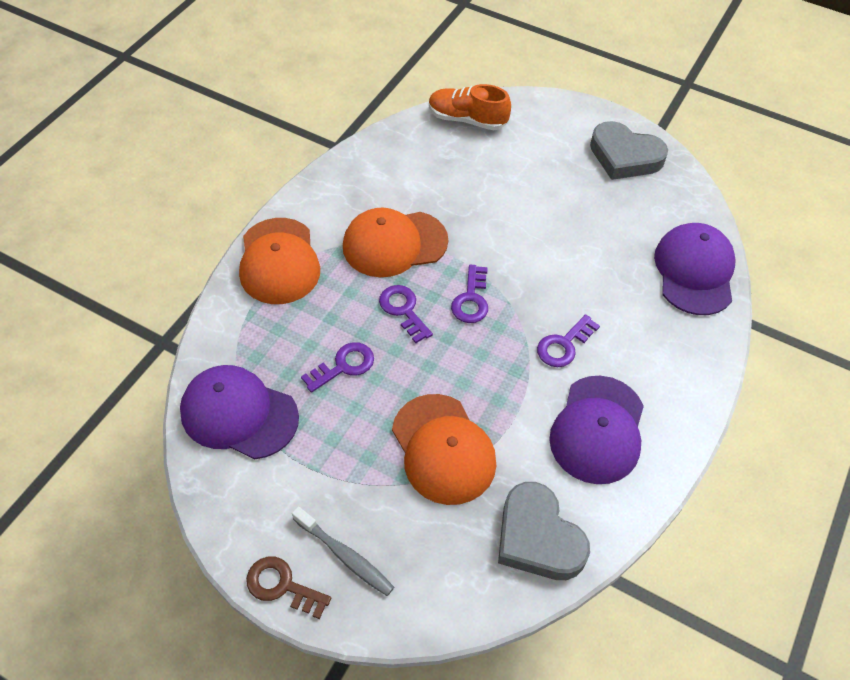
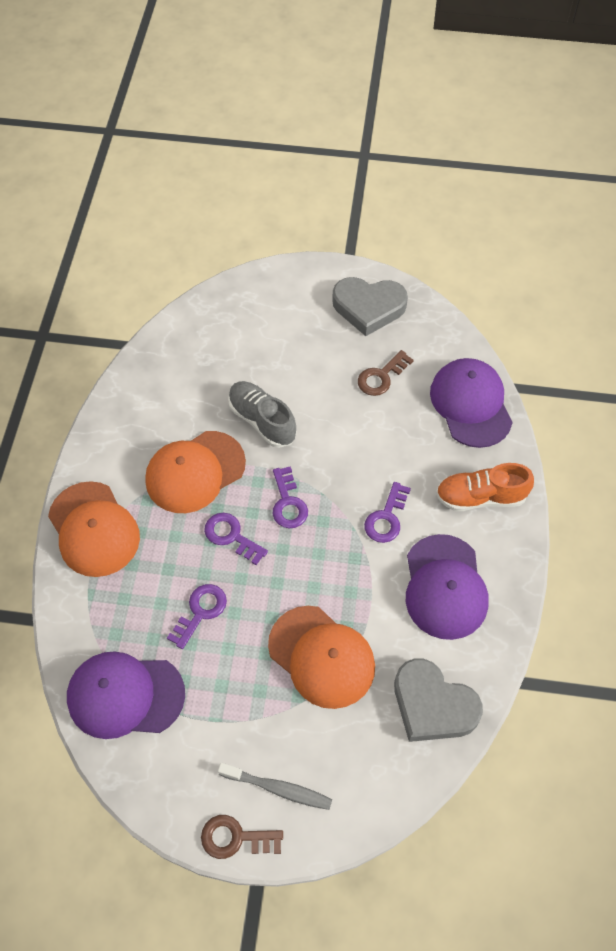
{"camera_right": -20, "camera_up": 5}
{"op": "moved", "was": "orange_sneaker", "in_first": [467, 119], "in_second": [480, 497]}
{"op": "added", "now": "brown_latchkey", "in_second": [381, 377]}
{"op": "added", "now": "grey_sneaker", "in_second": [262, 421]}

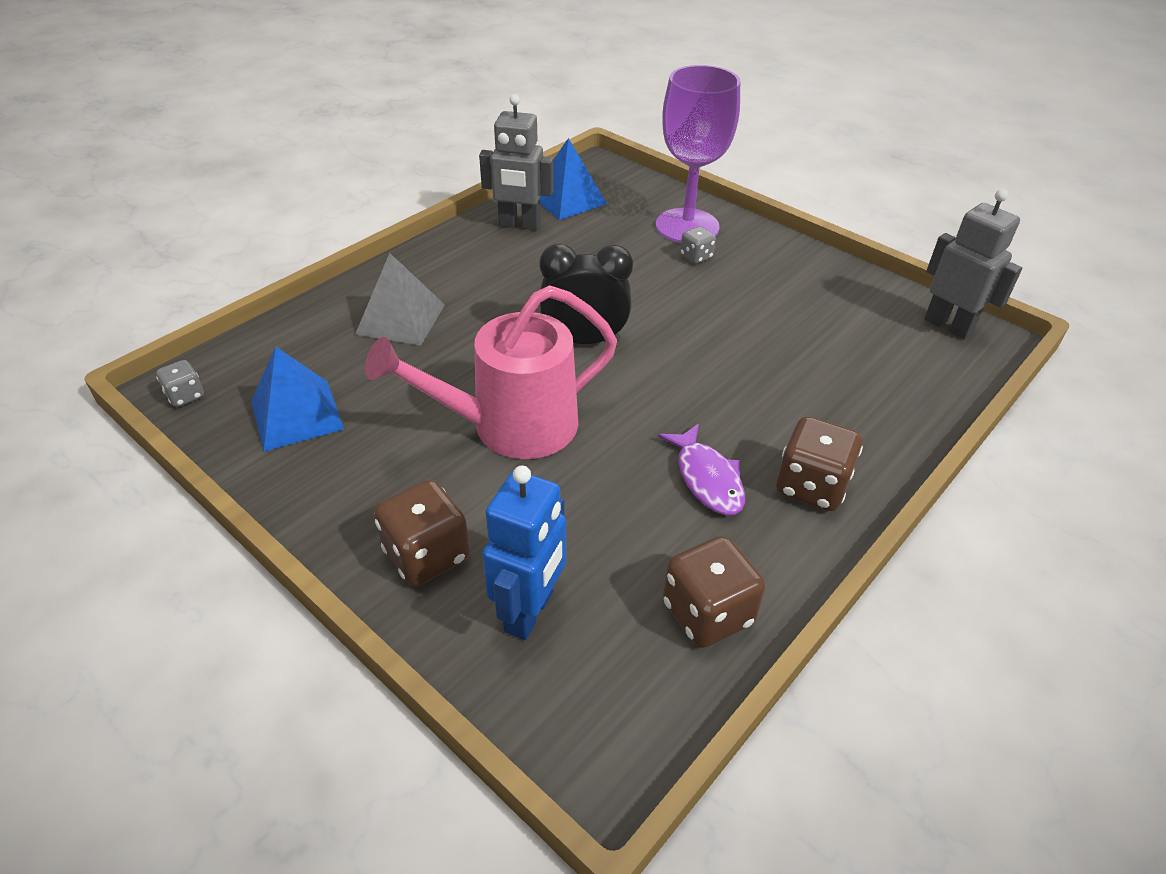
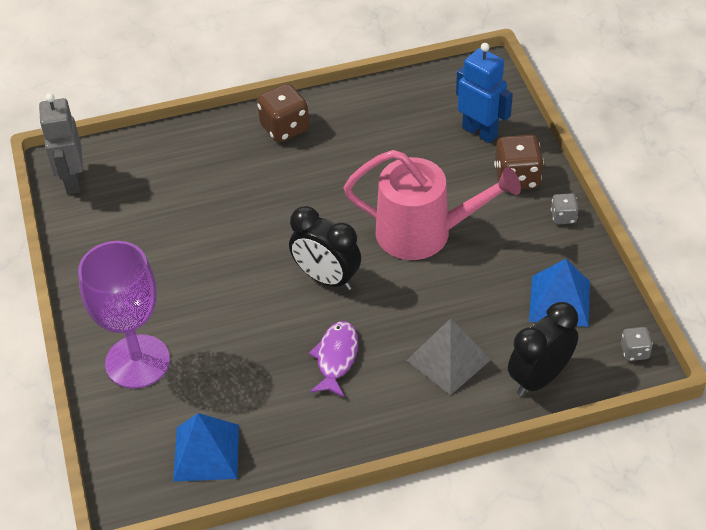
{"camera_right": -145, "camera_up": 5}
{"op": "removed", "was": "grey_toy_robot", "in_first": [519, 225]}
{"op": "moved", "was": "grey_game_die", "in_first": [696, 257], "in_second": [563, 217]}
{"op": "moved", "was": "royal_purple_fish", "in_first": [707, 479], "in_second": [336, 358]}
{"op": "turned", "was": "blue_toy_robot", "in_first": [530, 612], "in_second": [480, 132], "clockwise": 75}
{"op": "removed", "was": "brown_game_die", "in_first": [707, 613]}
{"op": "added", "now": "jet-black_alarm_clock", "in_second": [539, 378]}

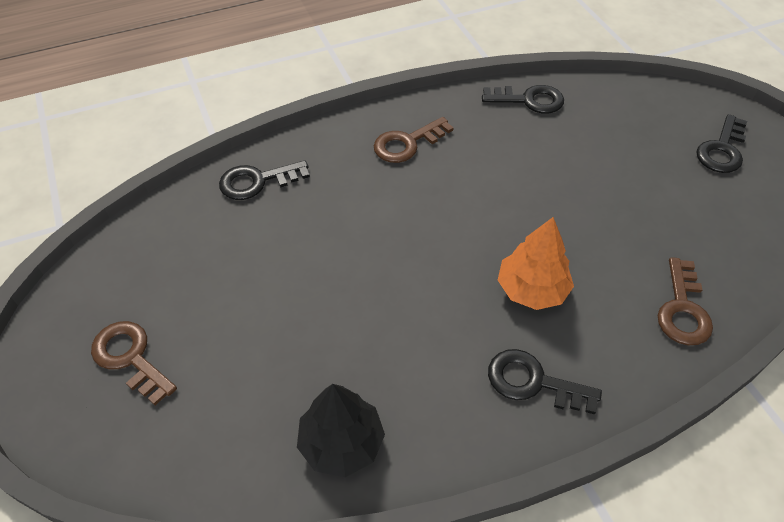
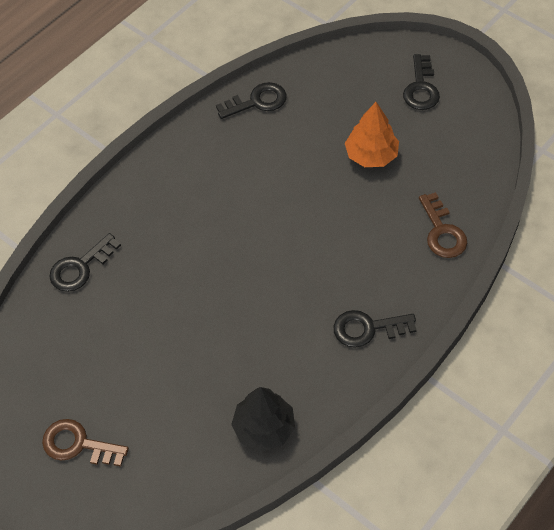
{"camera_right": -25, "camera_up": 5}
{"op": "removed", "was": "brown_latchkey", "in_first": [407, 143]}
{"op": "moved", "was": "orange_toy_tree", "in_first": [532, 289], "in_second": [371, 155]}

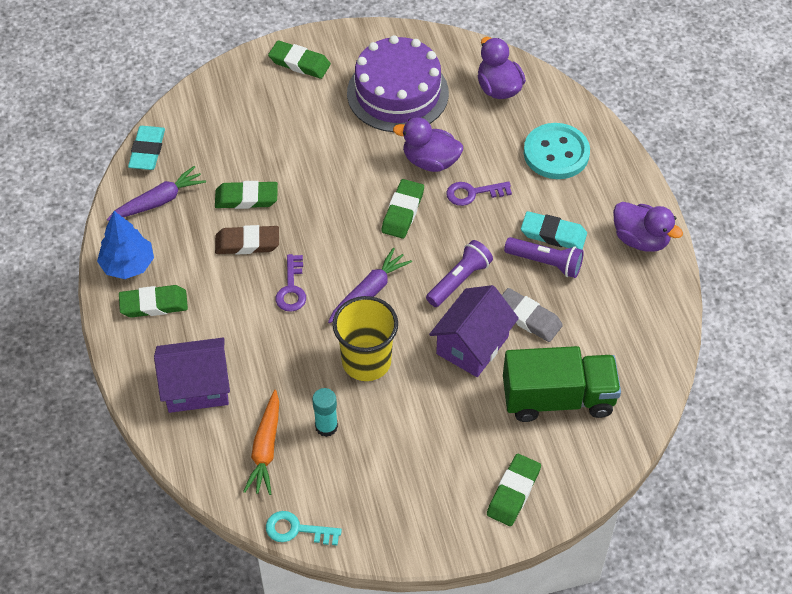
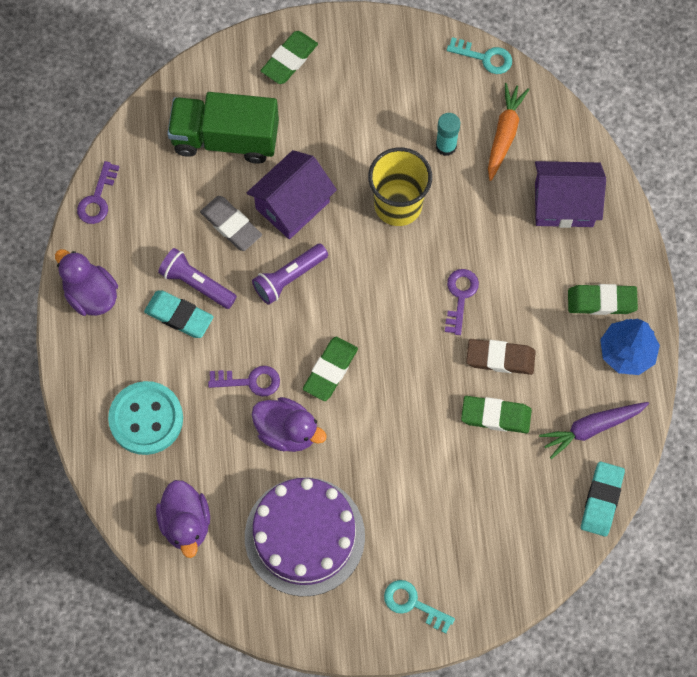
{"camera_right": -170, "camera_up": 15}
{"op": "replaced", "was": "emerald_pencil_eraser", "now": "aqua_latchkey", "in_first": [299, 63], "in_second": [413, 604]}
{"op": "removed", "was": "royal_purple_toy_carrot", "in_first": [369, 291]}
{"op": "added", "now": "royal_purple_latchkey", "in_second": [97, 198]}

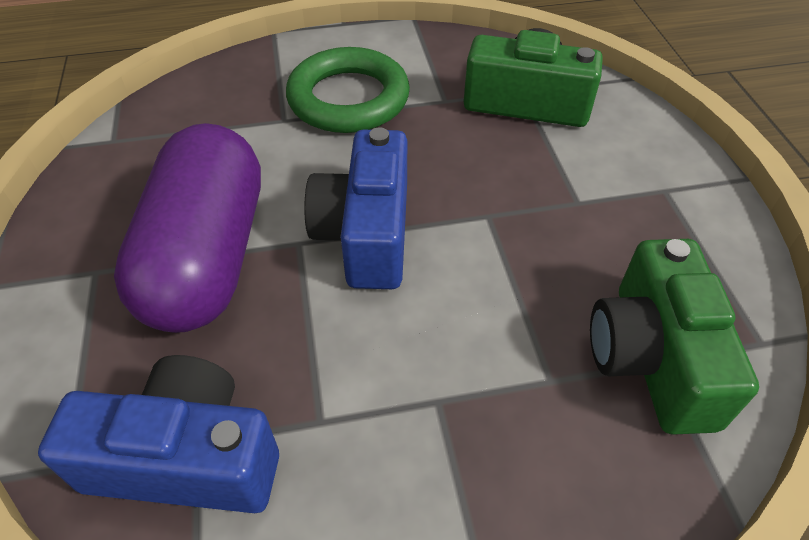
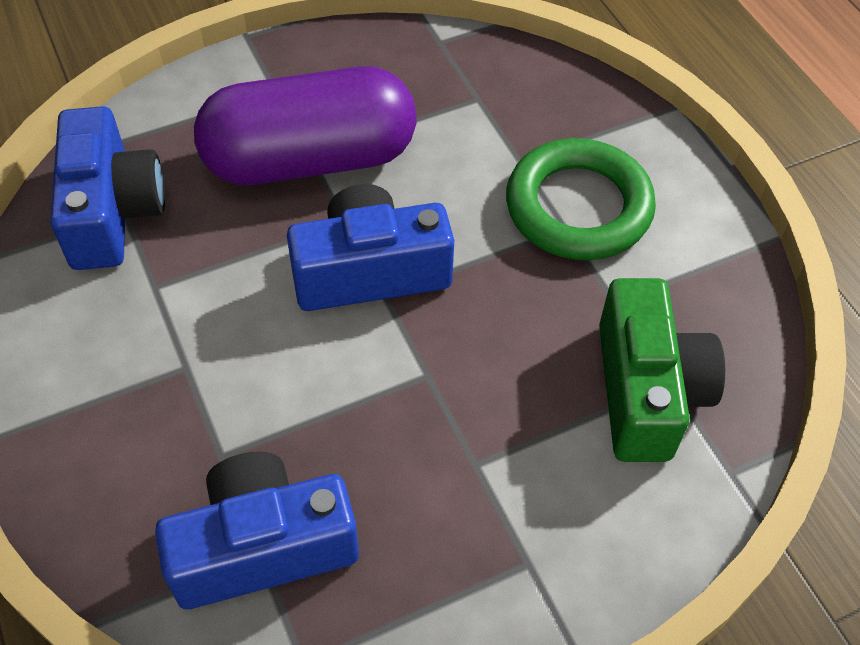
{"camera_right": 75, "camera_up": 5}
{"op": "recoloured", "was": "emerald_camera", "now": "blue_camera", "in_first": [651, 357], "in_second": [263, 547]}

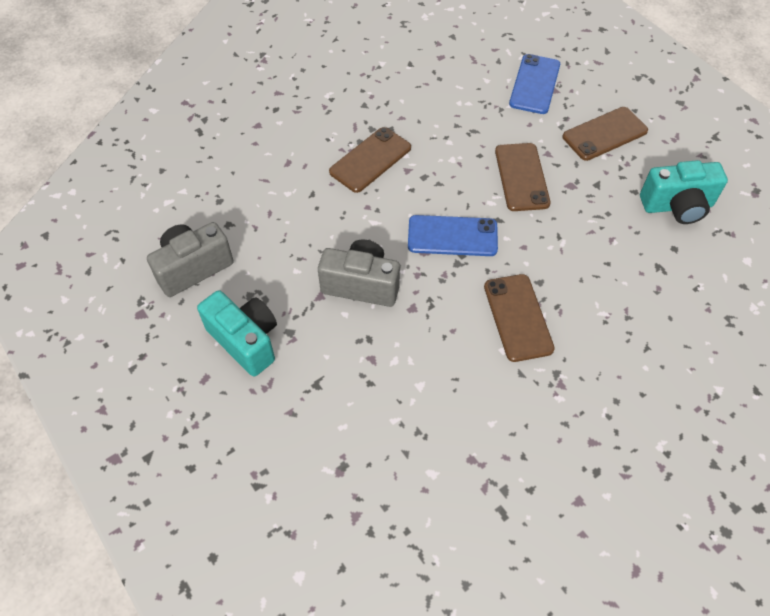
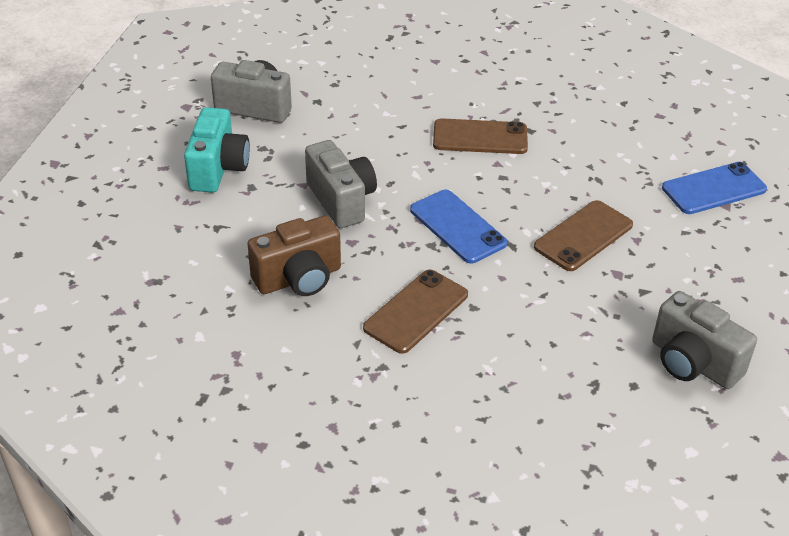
{"camera_right": 50, "camera_up": -15}
{"op": "removed", "was": "brown_mobile_phone", "in_first": [604, 134]}
{"op": "recoloured", "was": "aqua_camera", "now": "grey_camera", "in_first": [677, 206], "in_second": [693, 363]}
{"op": "added", "now": "brown_camera", "in_second": [299, 278]}

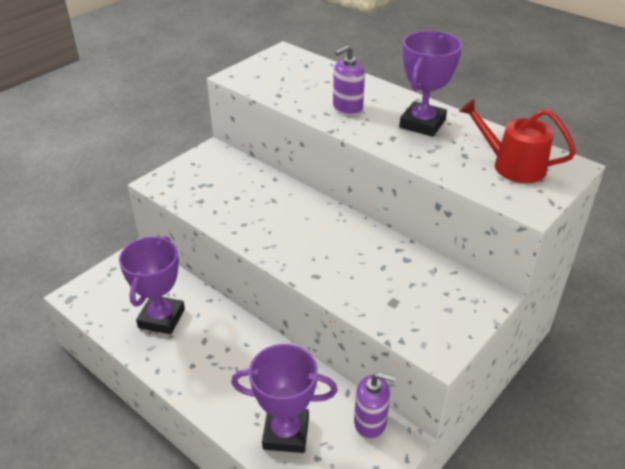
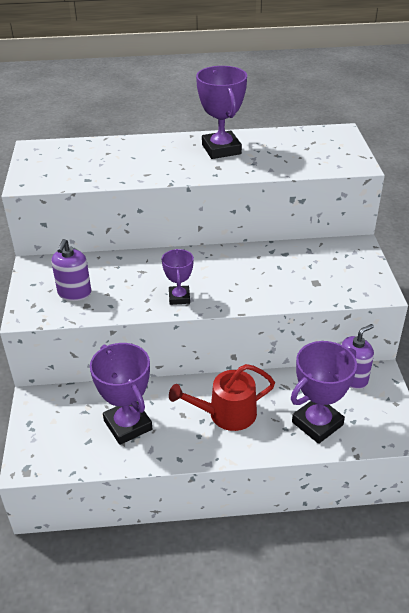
{"camera_right": -45, "camera_up": 0}
{"op": "moved", "was": "royal_purple_pump_bottle", "in_first": [347, 108], "in_second": [74, 293]}
{"op": "moved", "was": "scarlet_watering_pot", "in_first": [512, 166], "in_second": [226, 414]}
{"op": "added", "now": "royal_purple_award_cup", "in_second": [179, 297]}

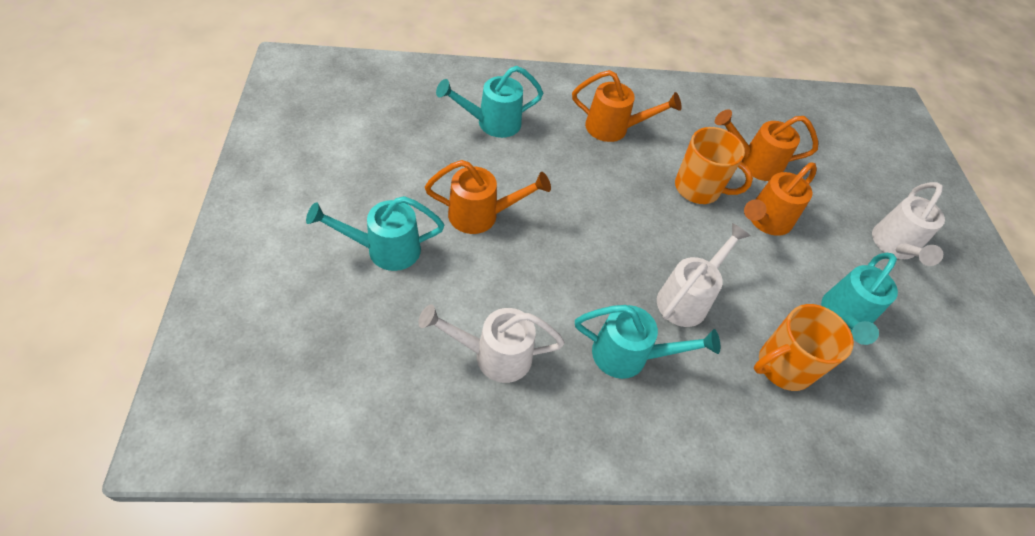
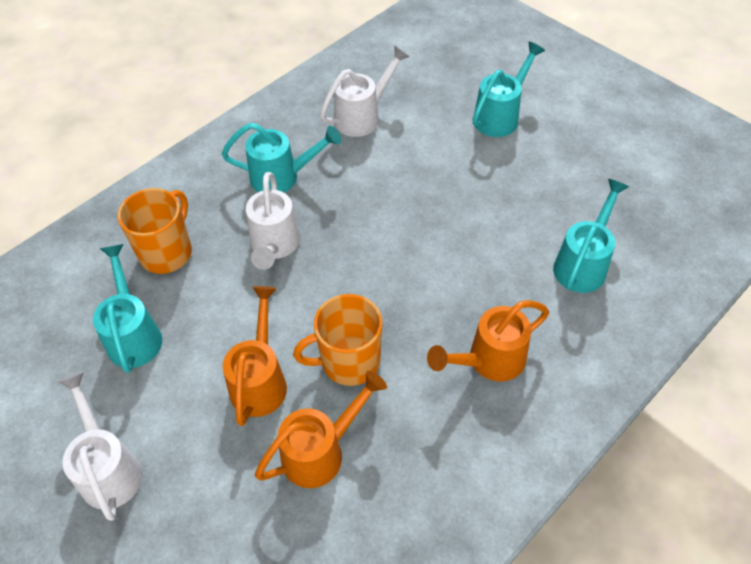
{"camera_right": 145, "camera_up": 0}
{"op": "removed", "was": "orange_watering_pot", "in_first": [481, 215]}
{"op": "turned", "was": "aqua_watering_pot", "in_first": [629, 356], "in_second": [282, 177], "clockwise": -150}

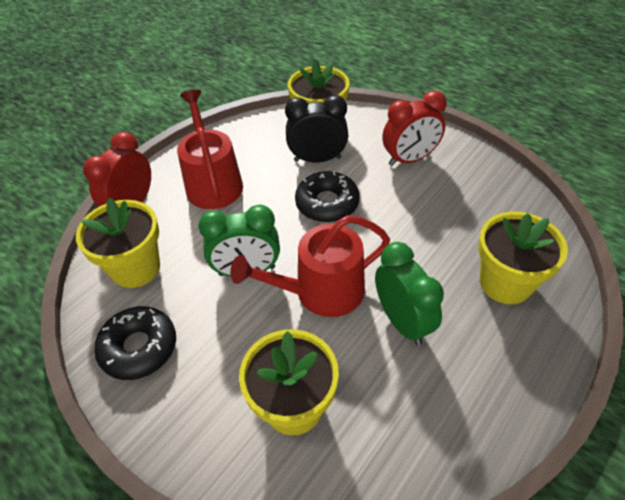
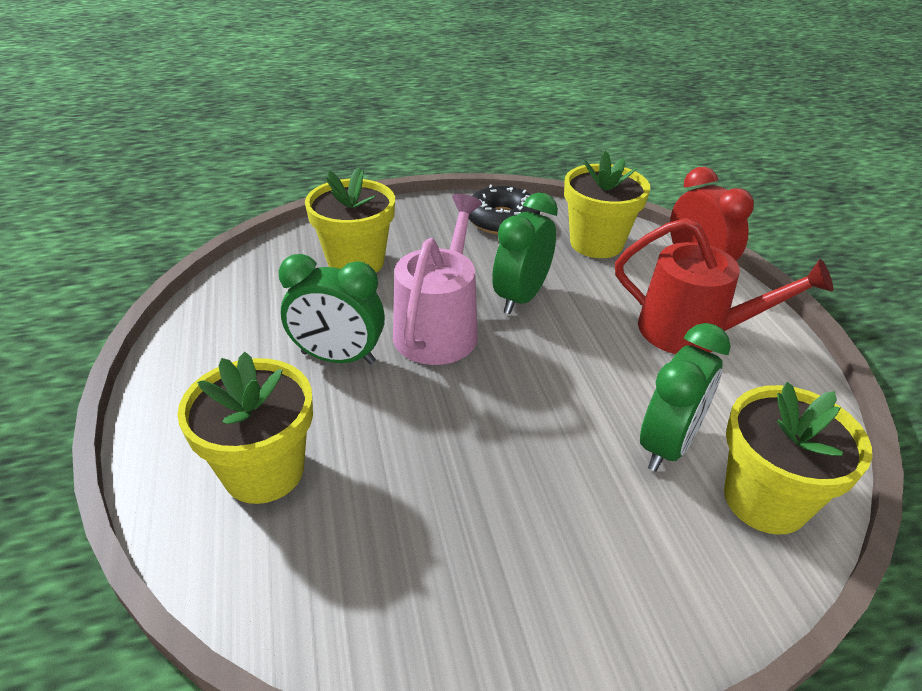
{"camera_right": 125, "camera_up": -10}
{"op": "removed", "was": "scarlet_alarm_clock", "in_first": [410, 159]}
{"op": "recoloured", "was": "jet-black_alarm_clock", "now": "emerald_alarm_clock", "in_first": [317, 159], "in_second": [668, 445]}
{"op": "removed", "was": "jet-black_donut", "in_first": [327, 203]}
{"op": "recoloured", "was": "scarlet_watering_pot", "now": "pink_watering_pot", "in_first": [321, 291], "in_second": [439, 328]}

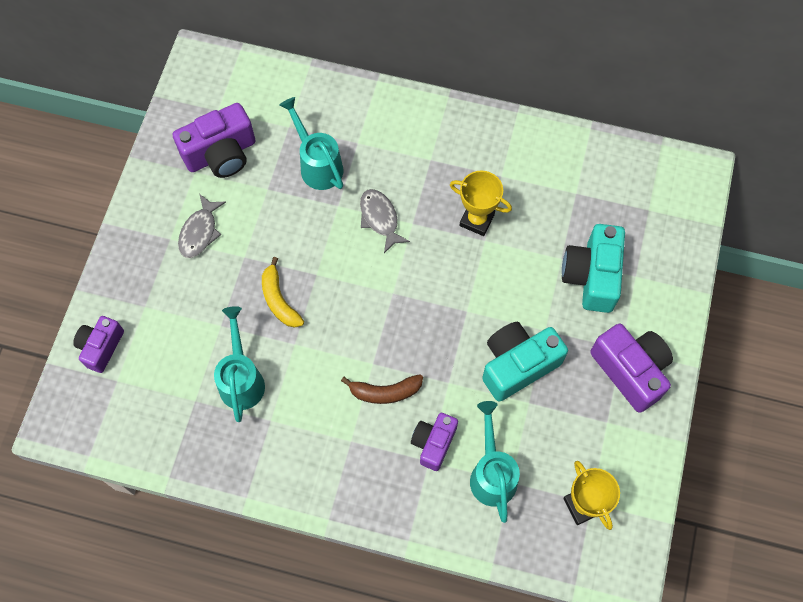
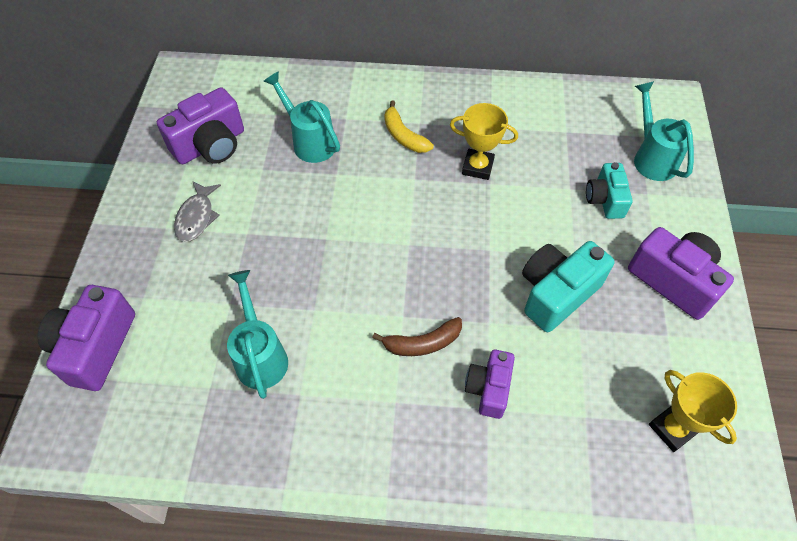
{"camera_right": -10, "camera_up": -10}
{"op": "removed", "was": "grey_fish", "in_first": [380, 218]}
{"op": "resized", "was": "aqua_camera", "in_first": [592, 276], "in_second": [605, 199], "ratio": 0.63}
{"op": "moved", "was": "yellow_toy_banana", "in_first": [279, 300], "in_second": [403, 136]}
{"op": "resized", "was": "royal_purple_camera", "in_first": [101, 347], "in_second": [96, 347], "ratio": 1.58}
{"op": "moved", "was": "aqua_watering_pot", "in_first": [492, 473], "in_second": [652, 158]}

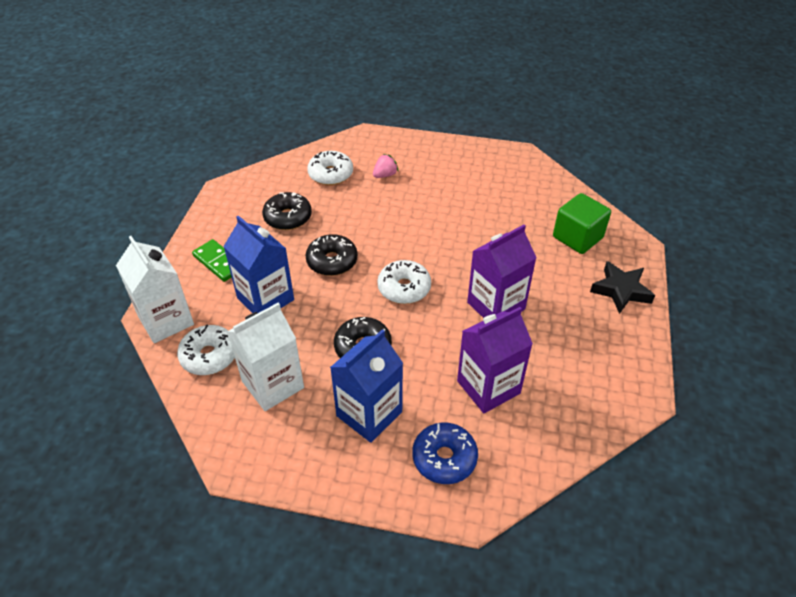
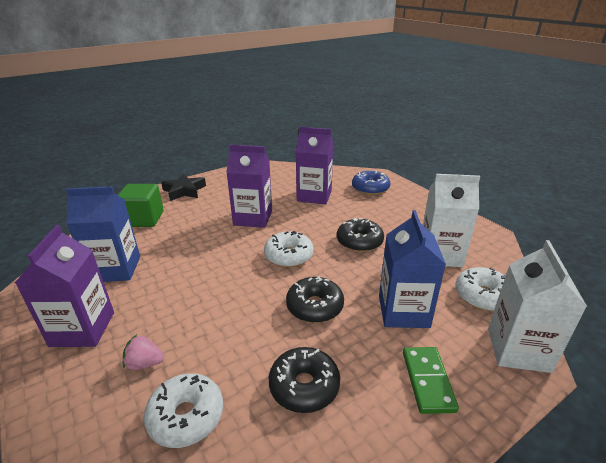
{"camera_right": -135, "camera_up": -15}
{"op": "moved", "was": "blue_juice_carton", "in_first": [369, 414], "in_second": [116, 269]}
{"op": "added", "now": "royal_purple_juice_carton", "in_second": [82, 329]}

